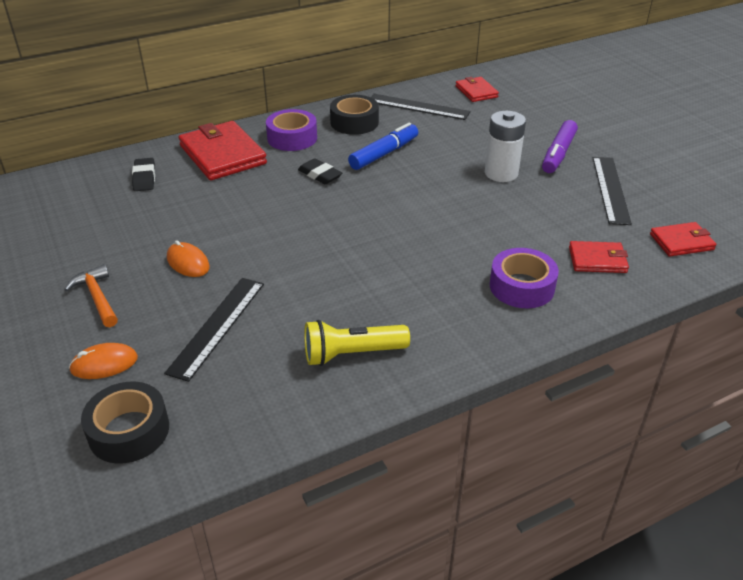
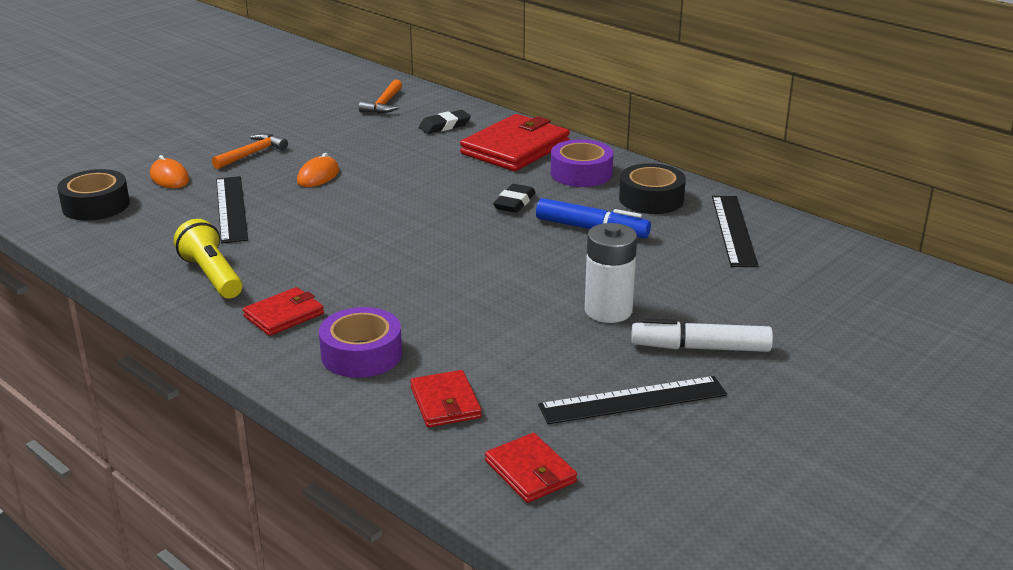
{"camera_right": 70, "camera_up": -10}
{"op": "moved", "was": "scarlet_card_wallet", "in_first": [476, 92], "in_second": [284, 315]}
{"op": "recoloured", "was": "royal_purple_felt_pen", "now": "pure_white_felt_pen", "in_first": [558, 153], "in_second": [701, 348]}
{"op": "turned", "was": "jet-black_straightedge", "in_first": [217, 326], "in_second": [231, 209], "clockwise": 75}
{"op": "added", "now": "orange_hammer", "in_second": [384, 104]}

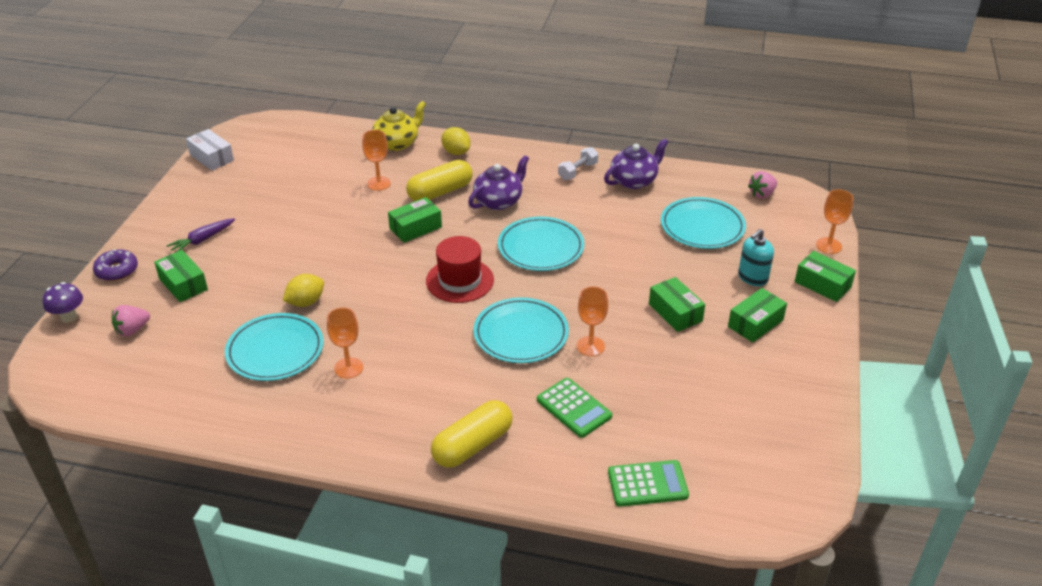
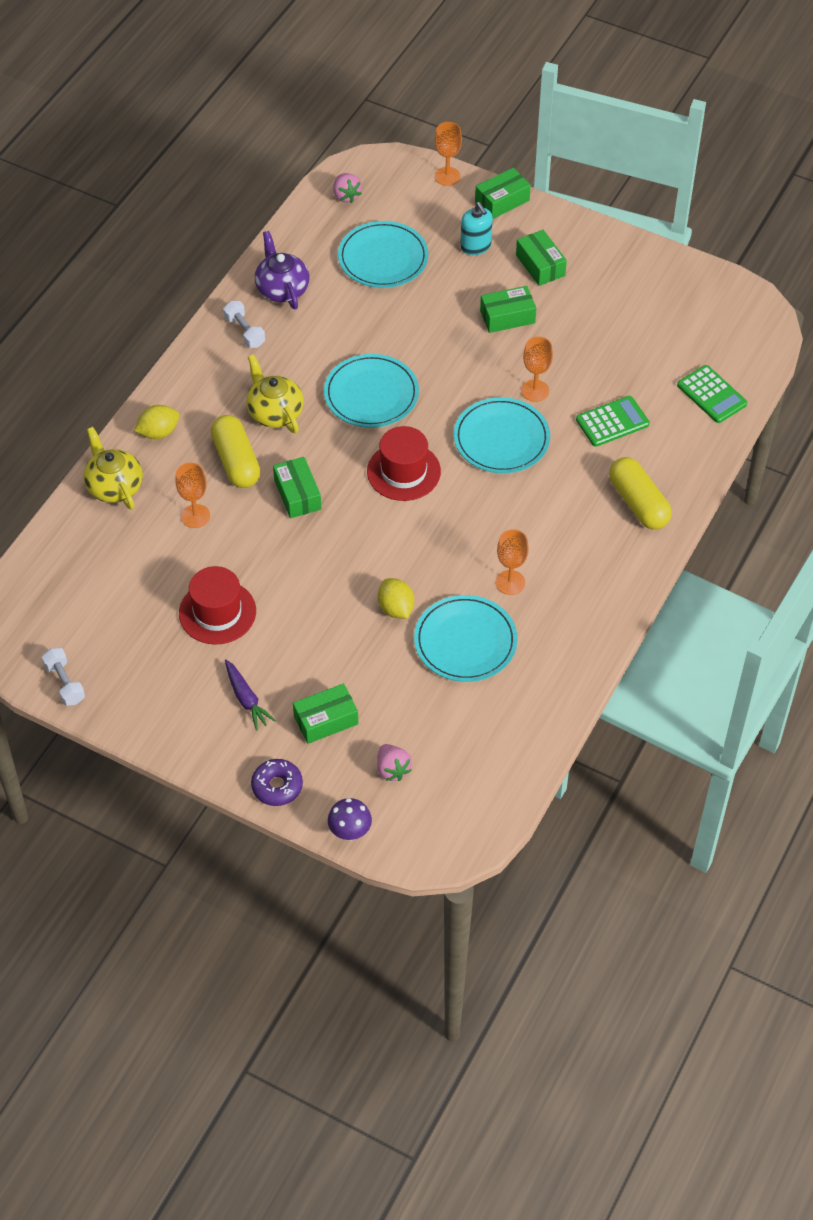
{"camera_right": -75, "camera_up": 15}
{"op": "replaced", "was": "pure_white_parcel", "now": "pure_white_hand_weight", "in_first": [211, 157], "in_second": [65, 683]}
{"op": "recoloured", "was": "royal_purple_tea_pot", "now": "yellow_tea_pot", "in_first": [499, 201], "in_second": [274, 412]}
{"op": "turned", "was": "emerald_pocket_calculator", "in_first": [647, 484], "in_second": [711, 395], "clockwise": 135}
{"op": "added", "now": "scarlet_tall_hat", "in_second": [217, 612]}

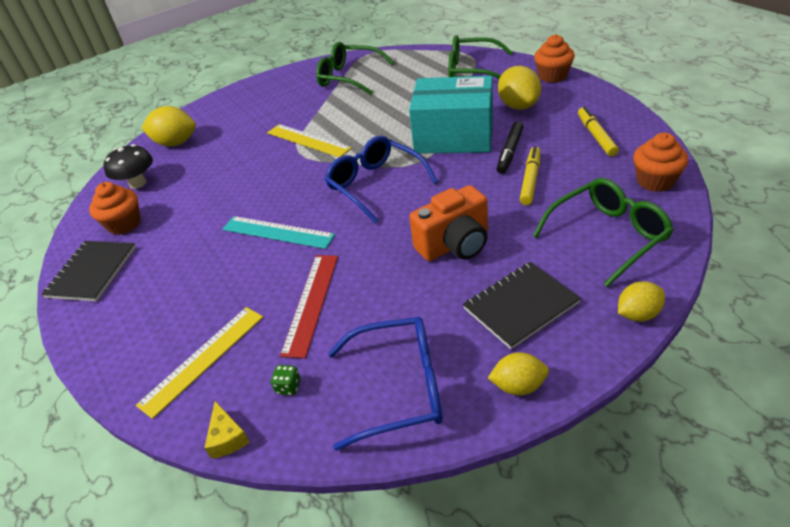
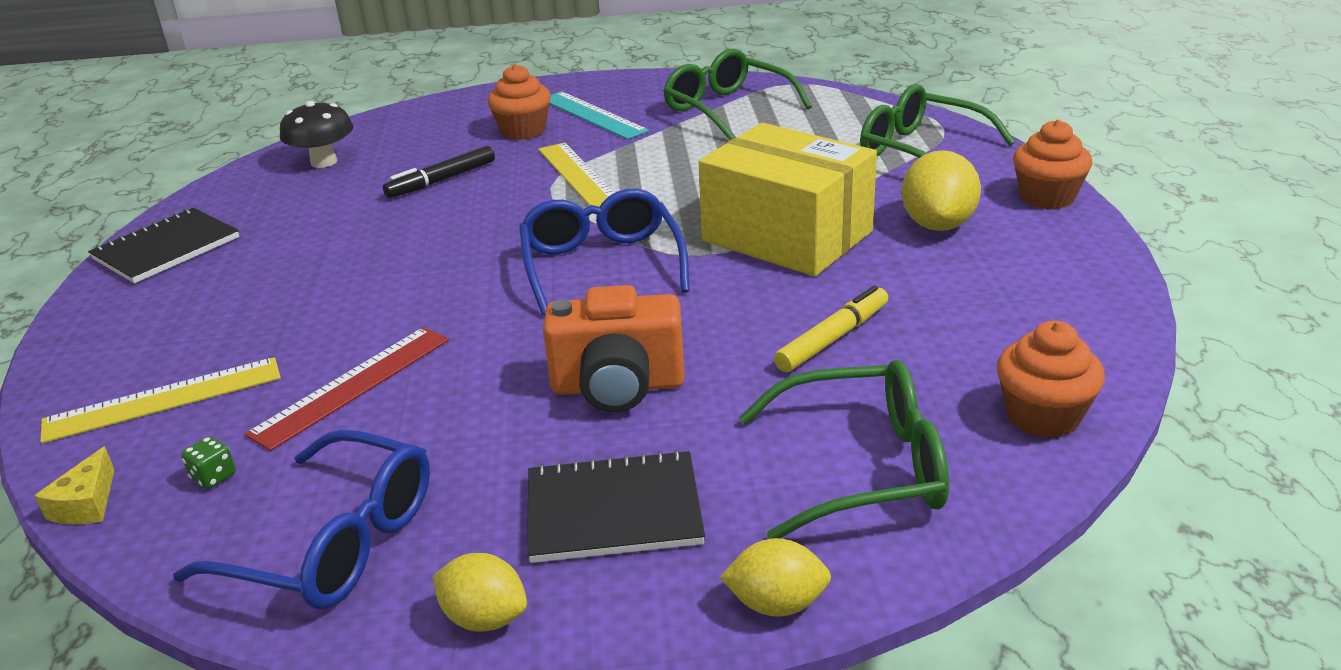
{"camera_right": 25, "camera_up": -10}
{"op": "recoloured", "was": "aqua_parcel", "now": "yellow_parcel", "in_first": [454, 136], "in_second": [787, 236]}
{"op": "removed", "was": "yellow_citrus_fruit", "in_first": [176, 143]}
{"op": "removed", "was": "yellow_felt_pen", "in_first": [596, 136]}
{"op": "moved", "was": "jet-black_felt_pen", "in_first": [510, 152], "in_second": [442, 180]}
{"op": "moved", "was": "orange_fairy_cake", "in_first": [124, 224], "in_second": [523, 131]}
{"op": "moved", "was": "aqua_straightedge", "in_first": [277, 232], "in_second": [592, 115]}

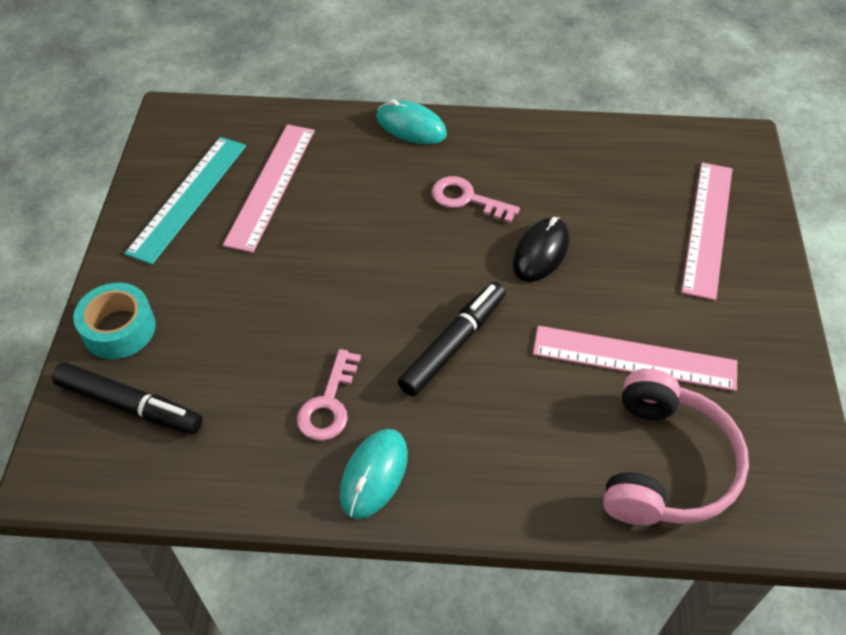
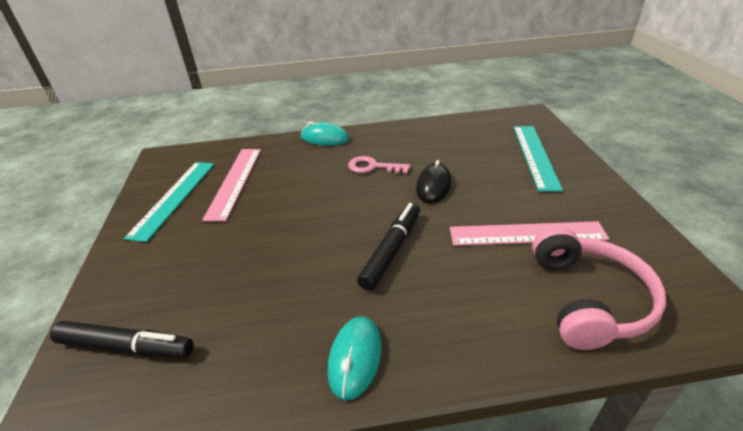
{"camera_right": -10, "camera_up": -15}
{"op": "recoloured", "was": "pink_straightedge", "now": "aqua_straightedge", "in_first": [708, 228], "in_second": [535, 156]}
{"op": "removed", "was": "aqua_tape", "in_first": [119, 329]}
{"op": "removed", "was": "pink_latchkey", "in_first": [329, 403]}

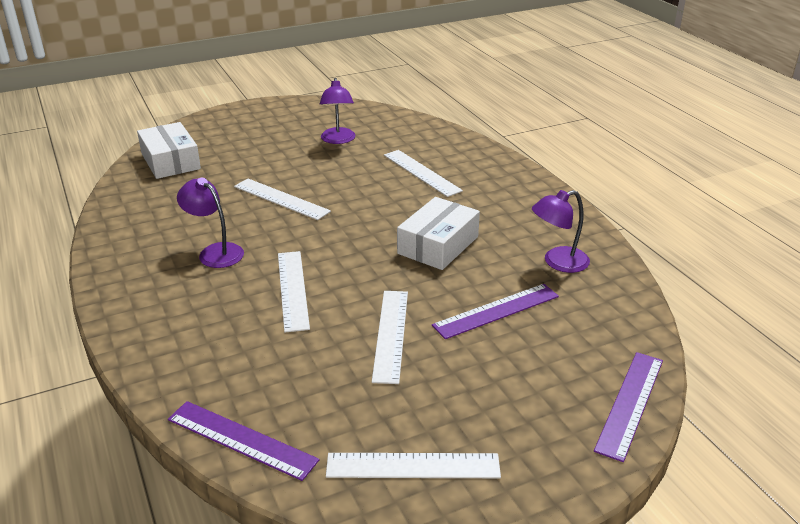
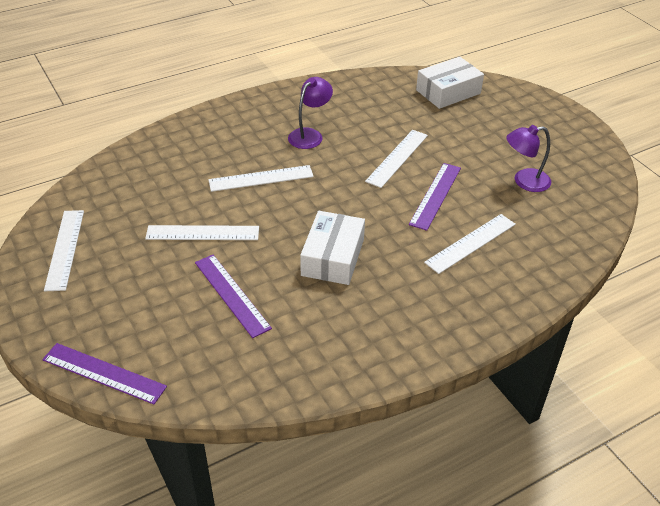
{"camera_right": 85, "camera_up": 10}
{"op": "removed", "was": "royal_purple_reading_lamp", "in_first": [558, 262]}
{"op": "turned", "was": "pure_white_parcel", "in_first": [438, 245], "in_second": [333, 257], "clockwise": 75}
{"op": "moved", "was": "royal_purple_straightedge", "in_first": [241, 439], "in_second": [435, 195]}

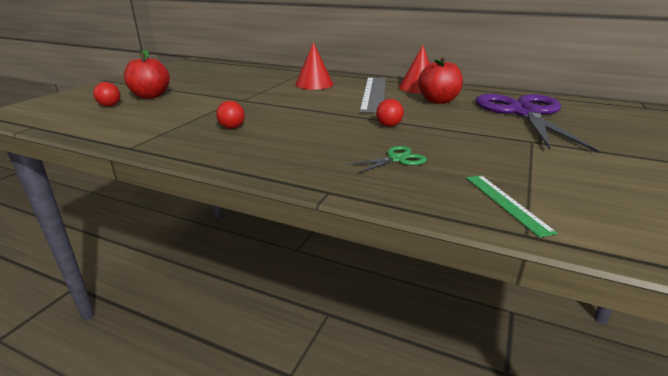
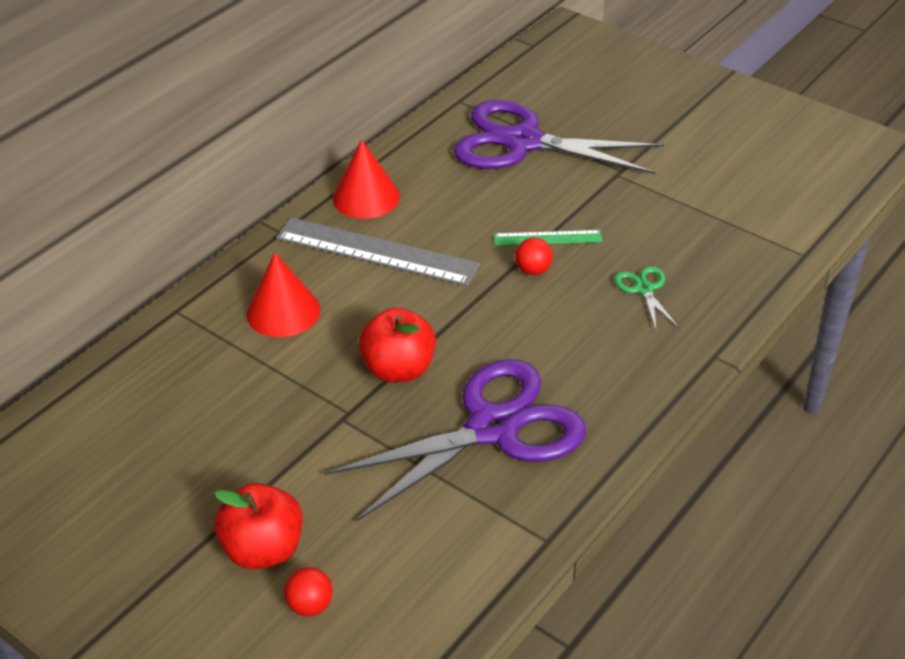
{"camera_right": -75, "camera_up": 15}
{"op": "moved", "was": "scarlet_apple", "in_first": [438, 101], "in_second": [399, 369]}
{"op": "replaced", "was": "scarlet_sphere", "now": "royal_purple_pair_of_scissors", "in_first": [232, 127], "in_second": [493, 428]}
{"op": "moved", "was": "emerald_straightedge", "in_first": [506, 203], "in_second": [548, 238]}

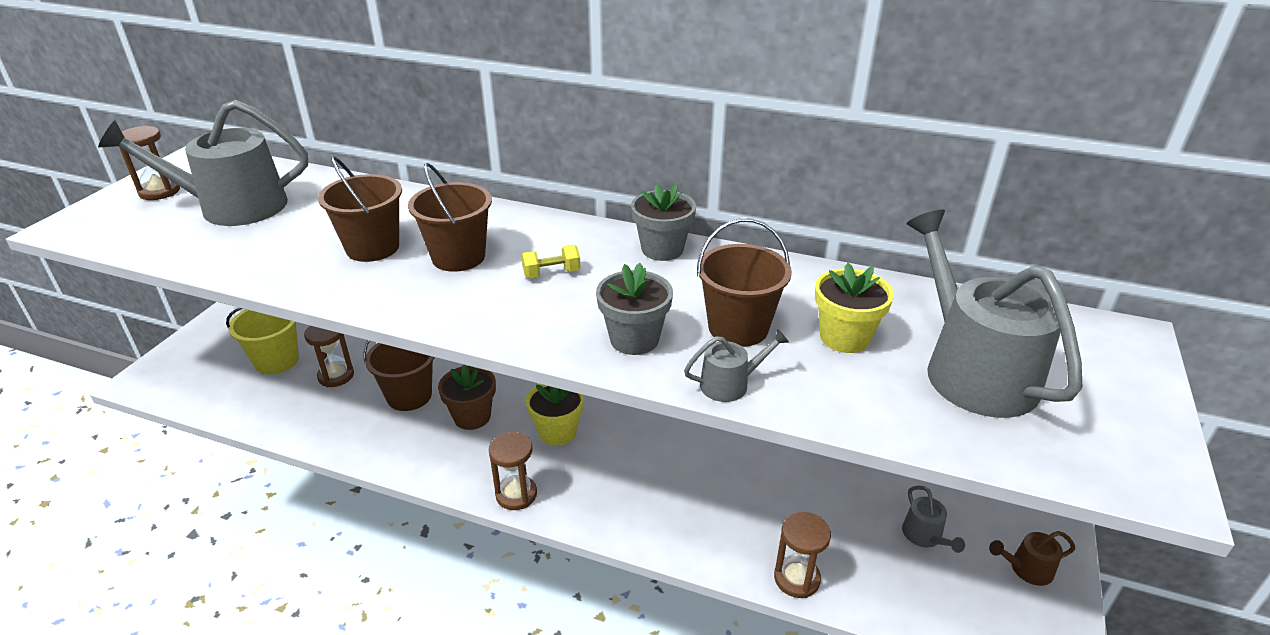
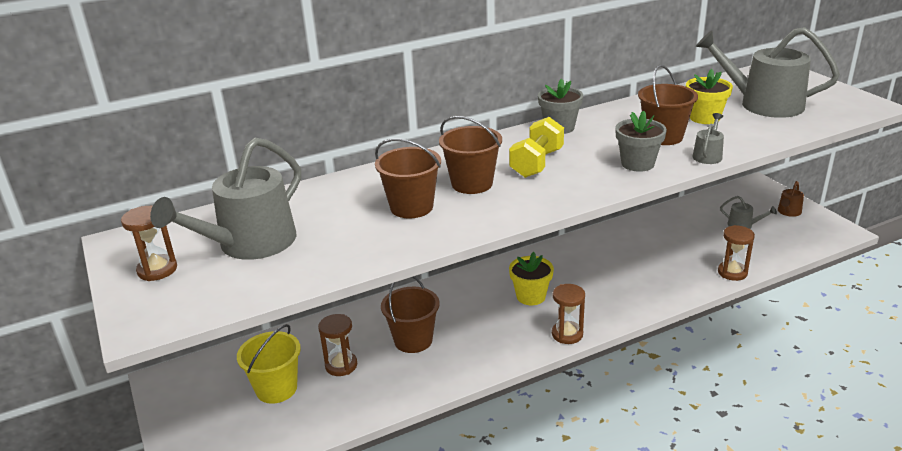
{"camera_right": -45, "camera_up": -5}
{"op": "resized", "was": "yellow_hand_weight", "in_first": [551, 273], "in_second": [537, 163], "ratio": 1.78}
{"op": "removed", "was": "brown_plant_pot", "in_first": [472, 417]}

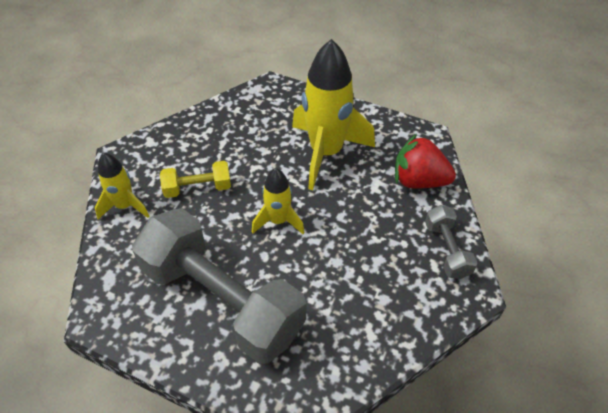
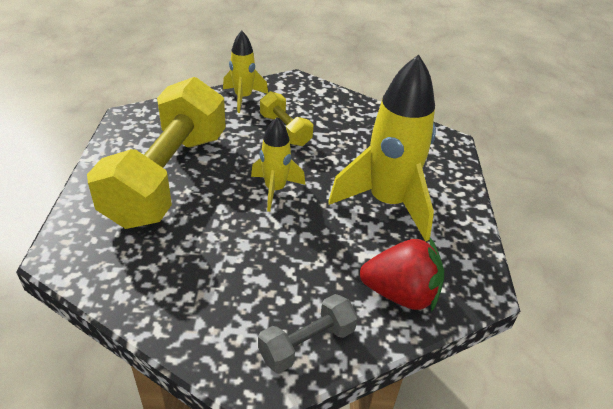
{"camera_right": 65, "camera_up": -10}
{"op": "turned", "was": "scarlet_strawberry", "in_first": [418, 180], "in_second": [401, 294], "clockwise": 105}
{"op": "recoloured", "was": "grey_hand_weight", "now": "yellow_hand_weight", "in_first": [222, 300], "in_second": [168, 177]}

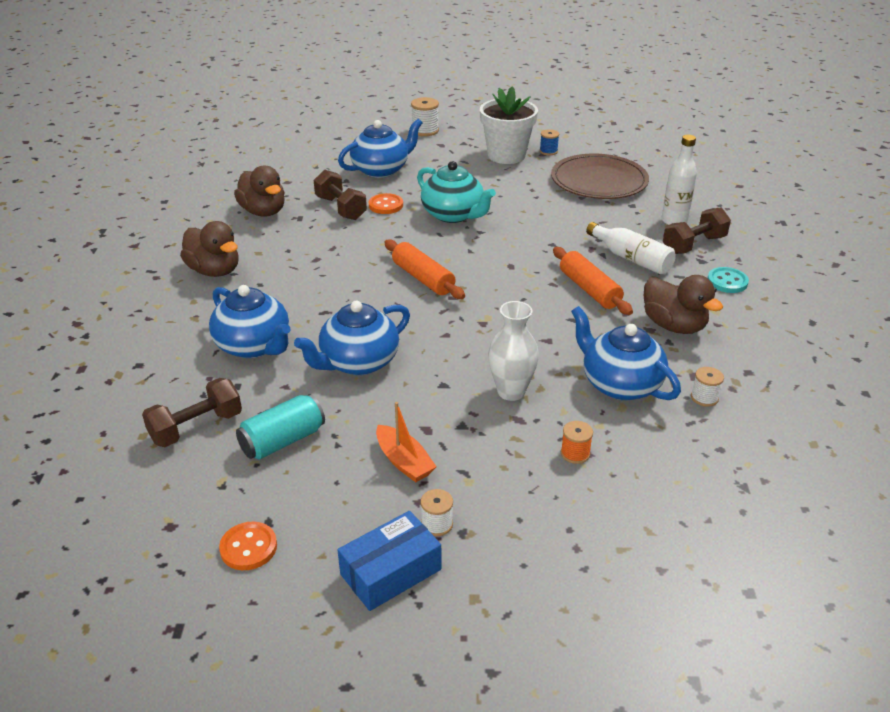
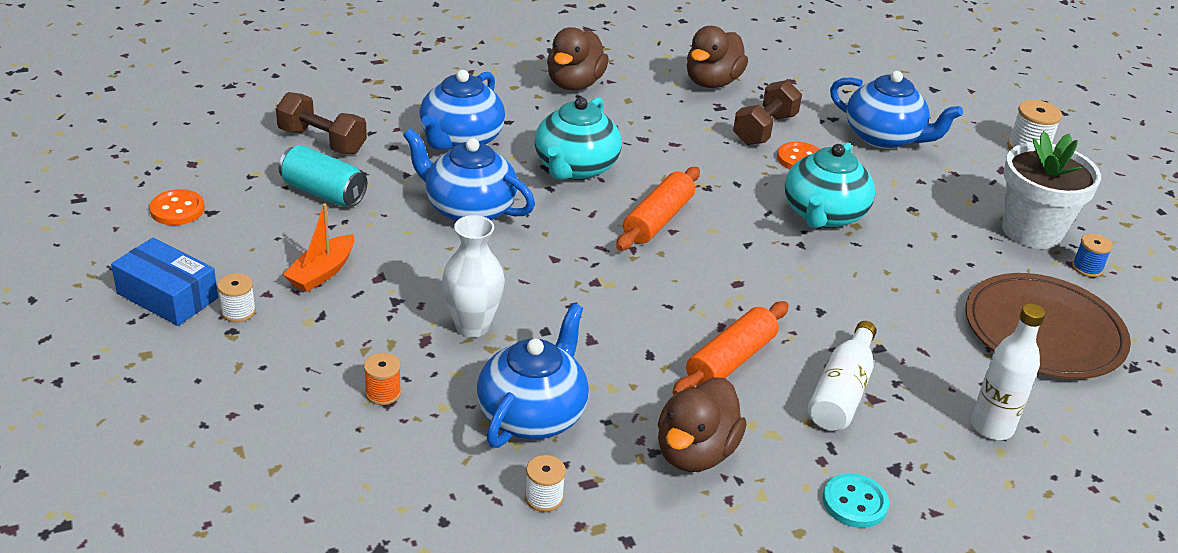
{"camera_right": 65, "camera_up": 0}
{"op": "removed", "was": "brown_hand_weight", "in_first": [694, 245]}
{"op": "added", "now": "aqua_tea_pot", "in_second": [575, 168]}

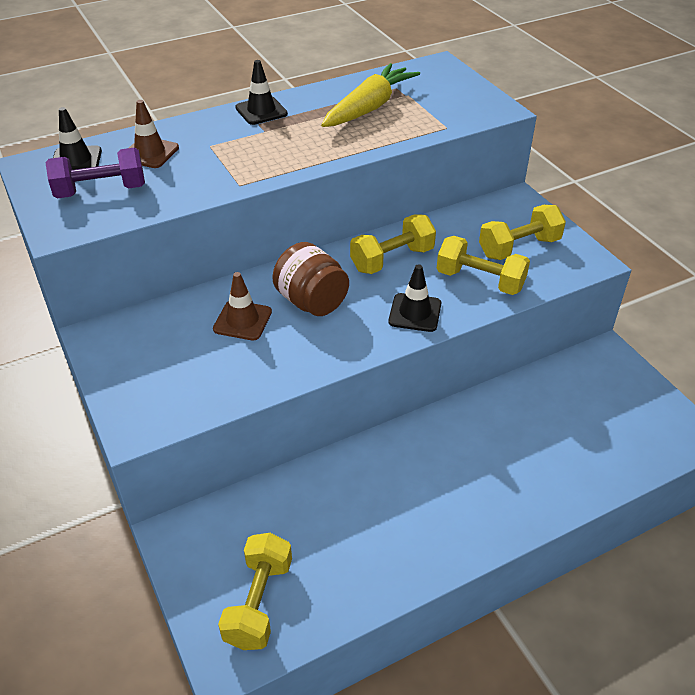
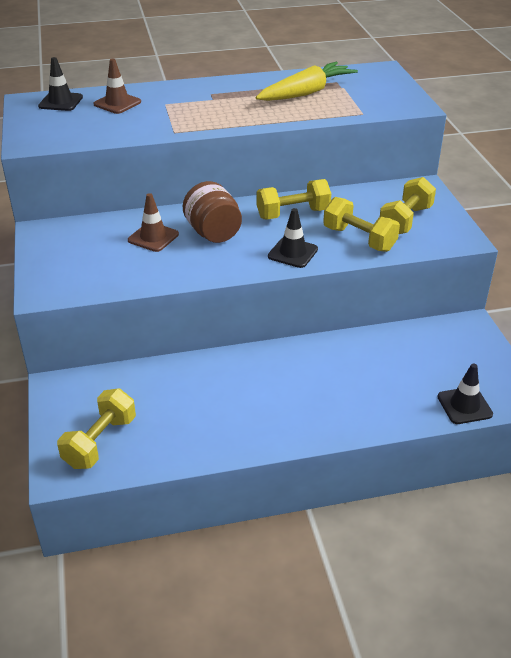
{"camera_right": 15, "camera_up": -5}
{"op": "moved", "was": "jet-black_traffic_cone", "in_first": [261, 111], "in_second": [464, 405]}
{"op": "removed", "was": "royal_purple_hand_weight", "in_first": [101, 191]}
{"op": "turned", "was": "yellow_hand_weight", "in_first": [519, 247], "in_second": [405, 220], "clockwise": -45}

